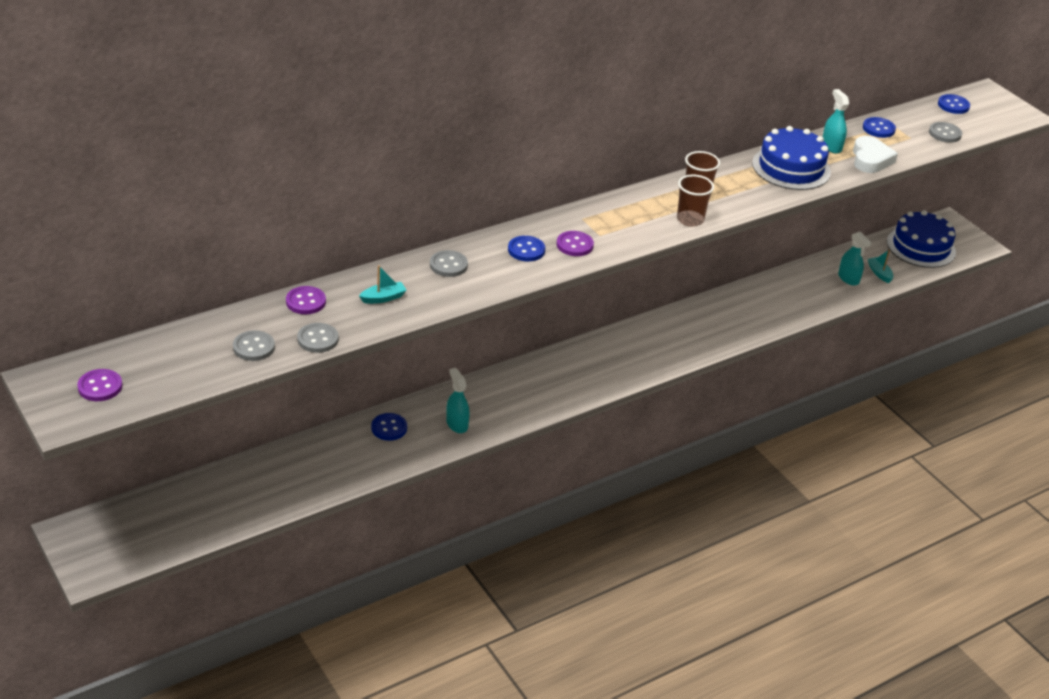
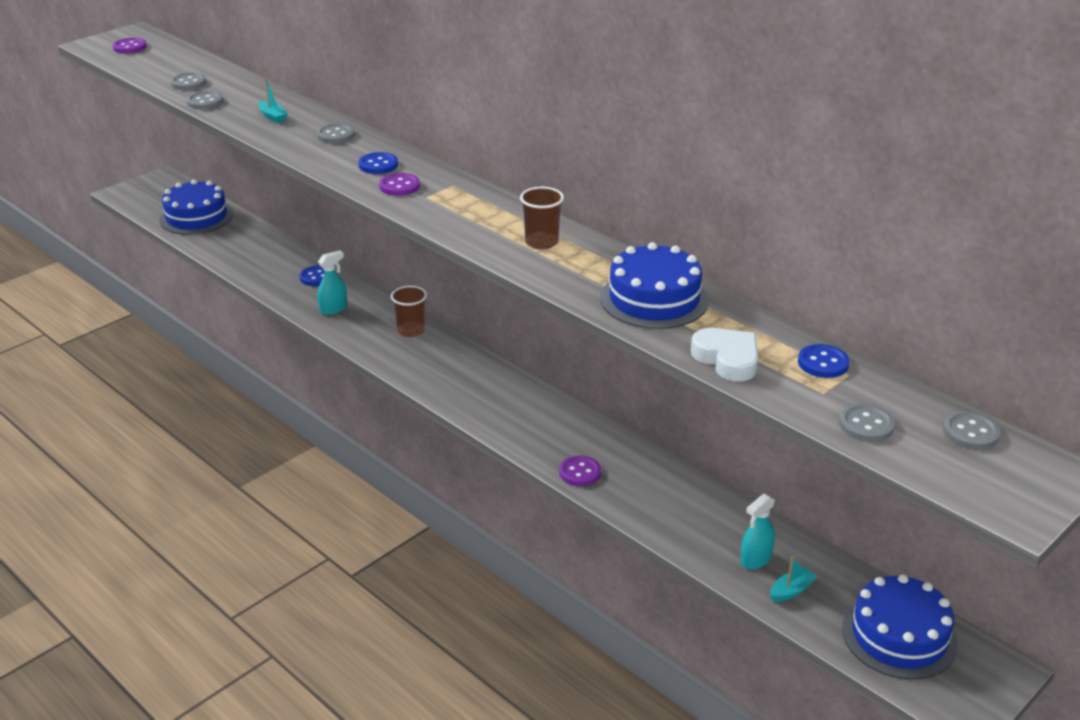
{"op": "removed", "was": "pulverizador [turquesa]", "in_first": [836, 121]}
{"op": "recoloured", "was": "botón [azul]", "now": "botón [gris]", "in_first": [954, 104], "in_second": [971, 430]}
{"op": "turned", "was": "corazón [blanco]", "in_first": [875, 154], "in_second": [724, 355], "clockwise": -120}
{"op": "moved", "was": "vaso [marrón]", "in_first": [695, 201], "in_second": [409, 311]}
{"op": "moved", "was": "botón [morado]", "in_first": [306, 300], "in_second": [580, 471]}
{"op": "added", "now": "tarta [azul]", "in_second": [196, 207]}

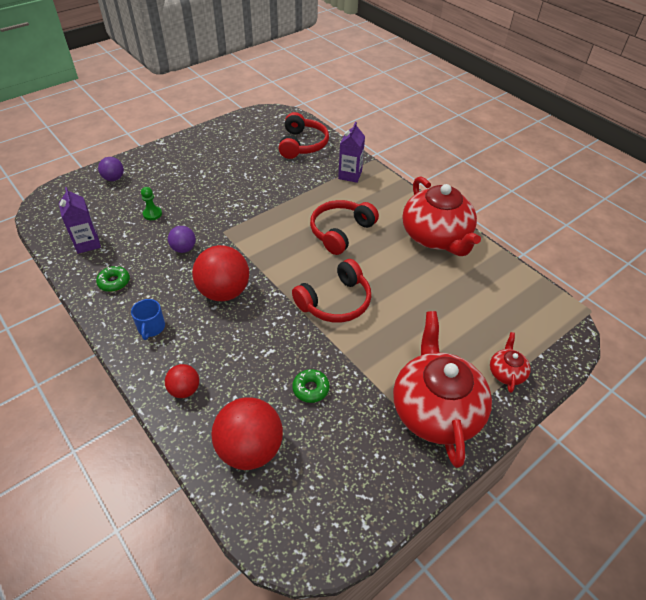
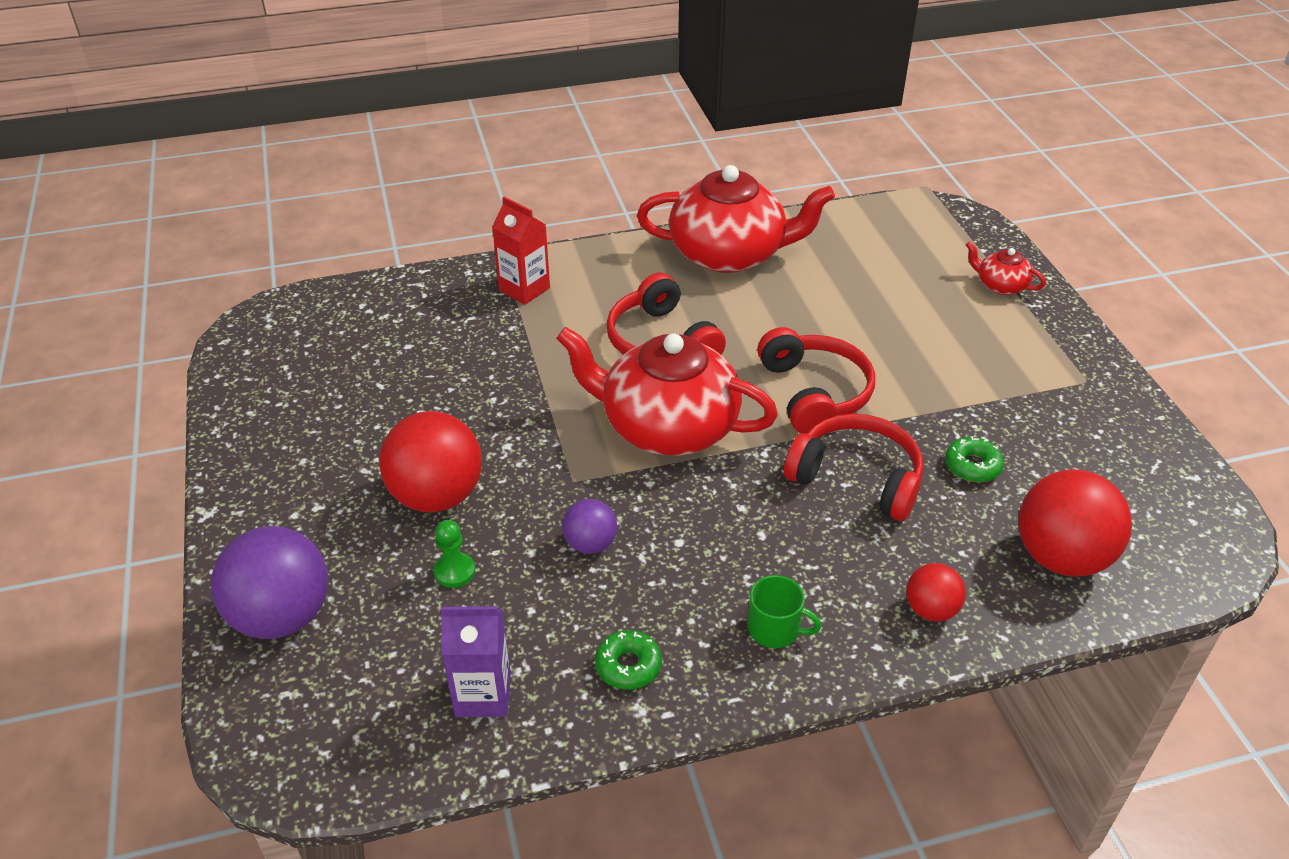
{"op": "moved", "was": "auriculares [rojo]", "in_first": [304, 135], "in_second": [853, 467]}
{"op": "recoloured", "was": "cartón de leche [morado]", "now": "cartón de leche [rojo]", "in_first": [351, 152], "in_second": [521, 250]}
{"op": "resized", "was": "pelota [morado]", "in_first": [111, 169], "in_second": [269, 582], "ratio": 1.89}
{"op": "moved", "was": "pelota [rojo]", "in_first": [220, 273], "in_second": [430, 461]}
{"op": "recoloured", "was": "taza [azul]", "now": "taza [verde]", "in_first": [148, 319], "in_second": [785, 611]}
{"op": "moved", "was": "tetera [rojo]", "in_first": [442, 389], "in_second": [667, 391]}

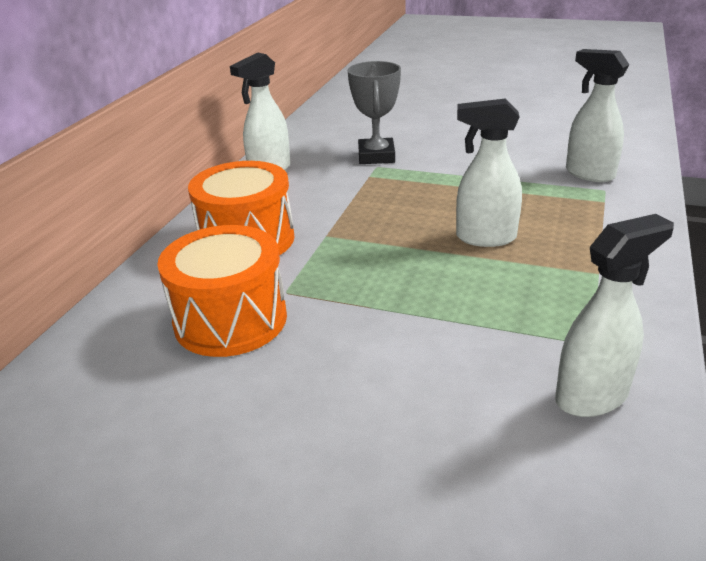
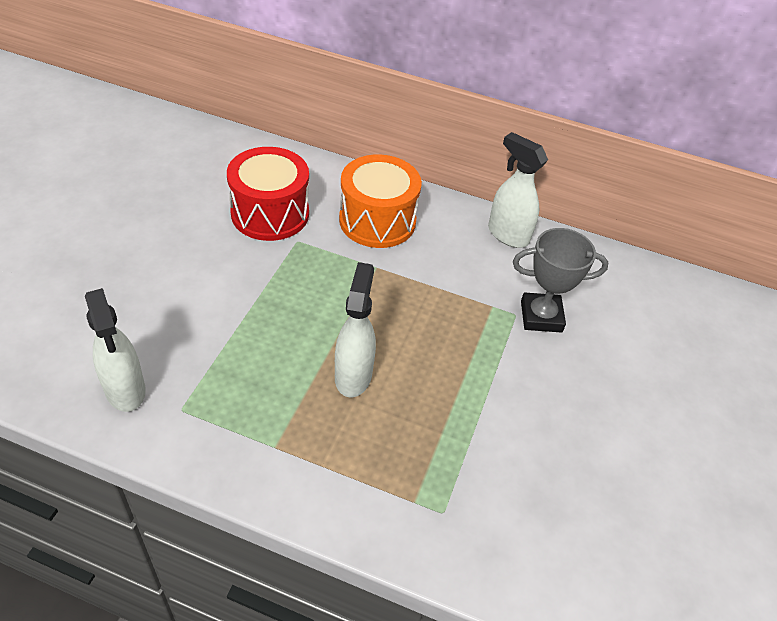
{"op": "removed", "was": "pulverizador [blanco]", "in_first": [597, 115]}
{"op": "recoloured", "was": "tambor [naranja]", "now": "tambor [rojo]", "in_first": [222, 291], "in_second": [268, 194]}

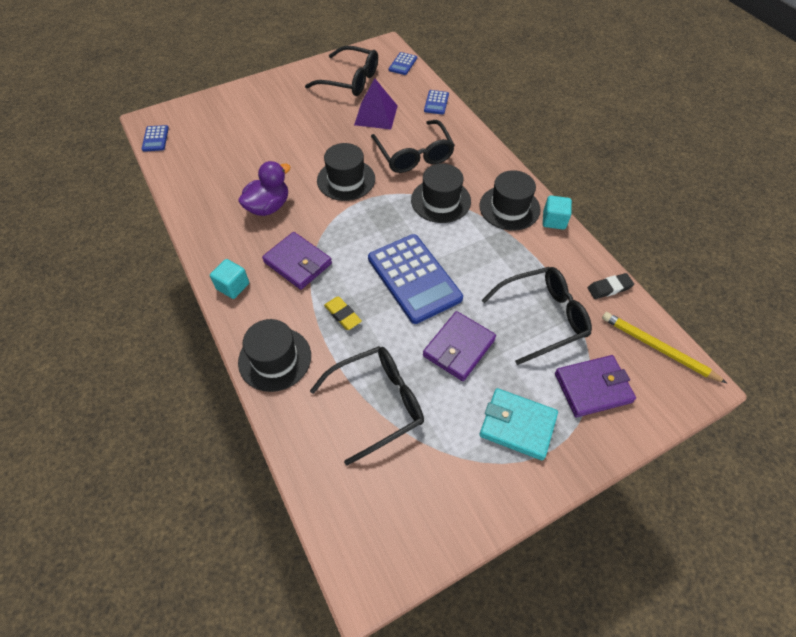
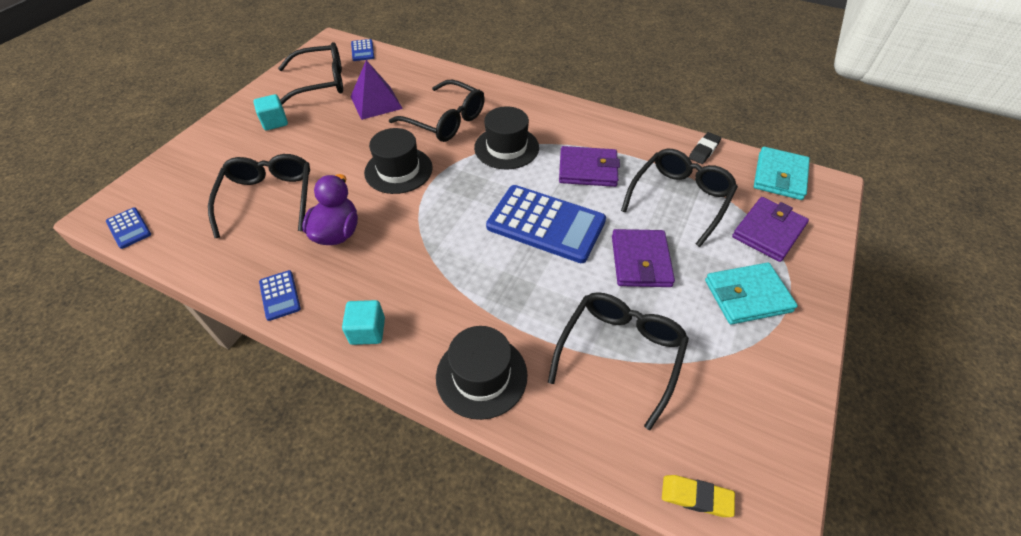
{"op": "moved", "was": "calculadora [azul]", "in_first": [436, 102], "in_second": [280, 295]}
{"op": "removed", "was": "sombrero [negro]", "in_first": [510, 200]}
{"op": "moved", "was": "cubo [turquesa]", "in_first": [557, 212], "in_second": [270, 112]}
{"op": "moved", "was": "cartera [morado]", "in_first": [297, 261], "in_second": [589, 166]}
{"op": "moved", "was": "goma de borrar [amarillo]", "in_first": [343, 313], "in_second": [698, 496]}
{"op": "replaced", "was": "lápiz [amarillo]", "now": "cartera [turquesa]", "in_first": [664, 347], "in_second": [782, 173]}
{"op": "added", "now": "gafas [negro]", "in_second": [259, 196]}

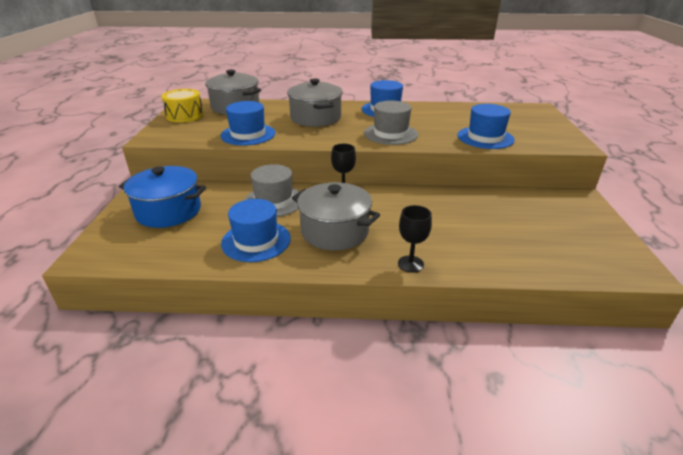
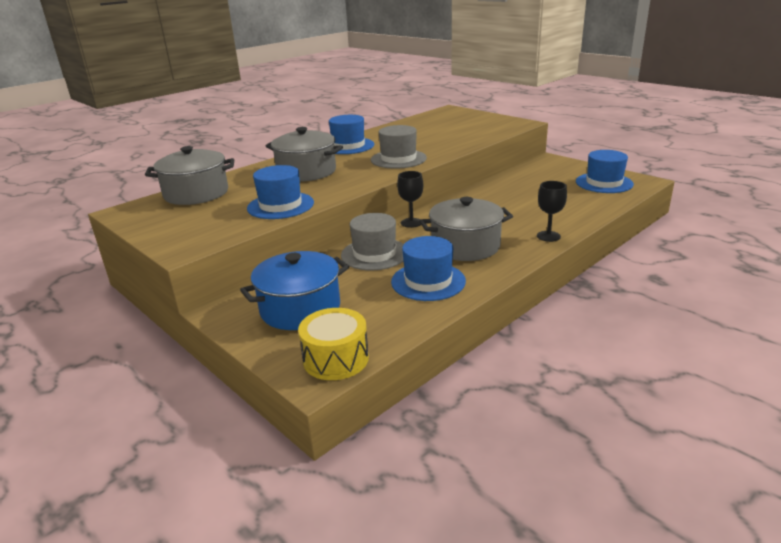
{"op": "moved", "was": "tambor [amarillo]", "in_first": [182, 106], "in_second": [333, 344]}
{"op": "moved", "was": "sombrero [azul]", "in_first": [485, 126], "in_second": [605, 171]}

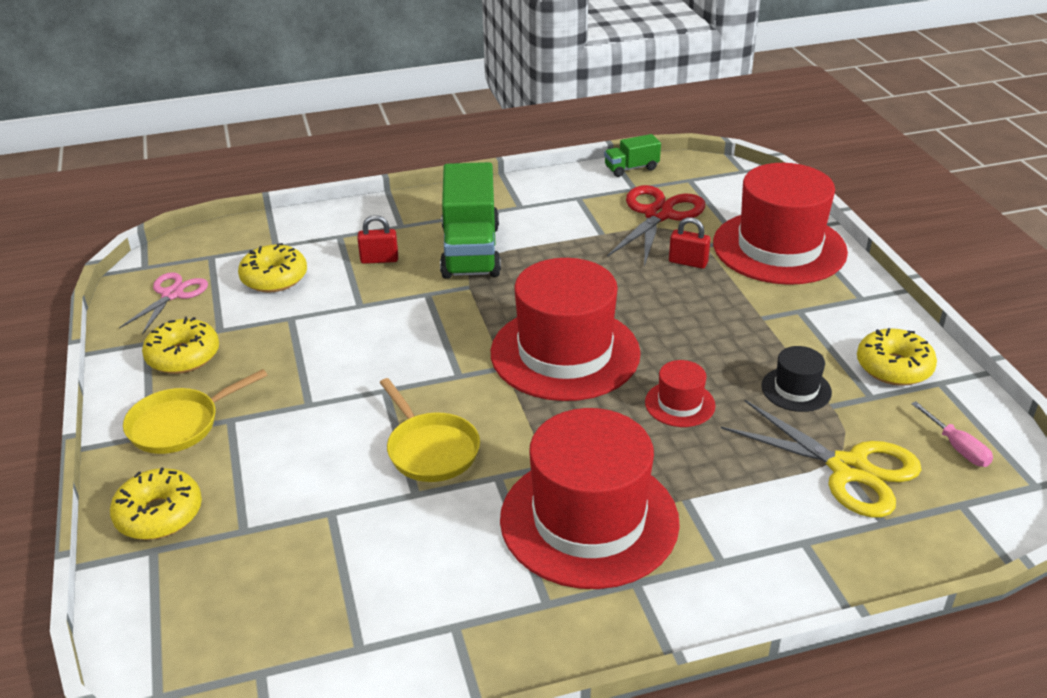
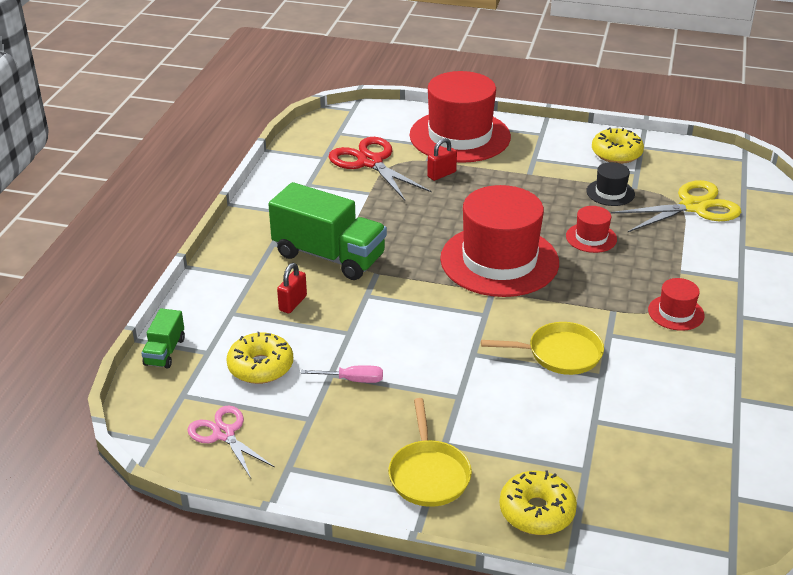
{"op": "moved", "was": "camión [verde]", "in_first": [632, 155], "in_second": [163, 338]}
{"op": "removed", "was": "rosquilla [amarillo]", "in_first": [180, 345]}
{"op": "moved", "was": "destornillador [rosa]", "in_first": [952, 434], "in_second": [342, 374]}
{"op": "resized", "was": "sombrero [rojo]", "in_first": [590, 498], "in_second": [676, 304], "ratio": 0.44}

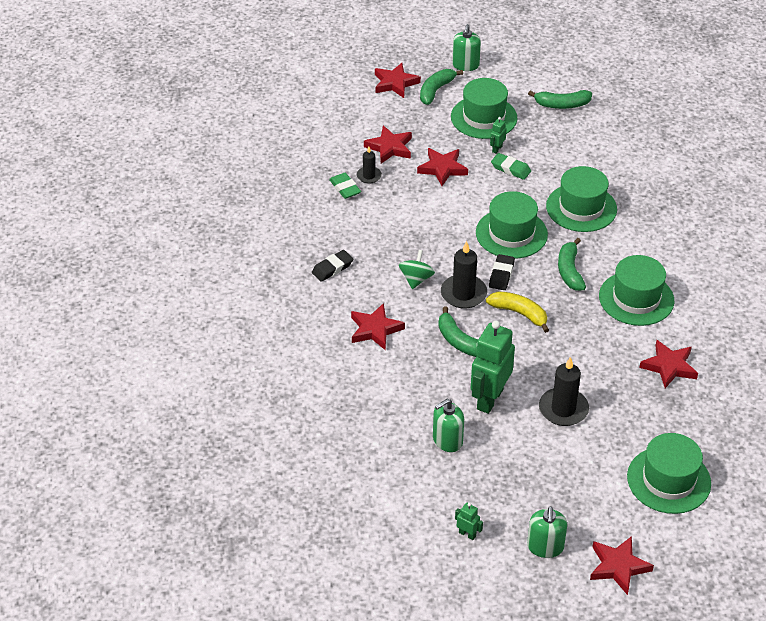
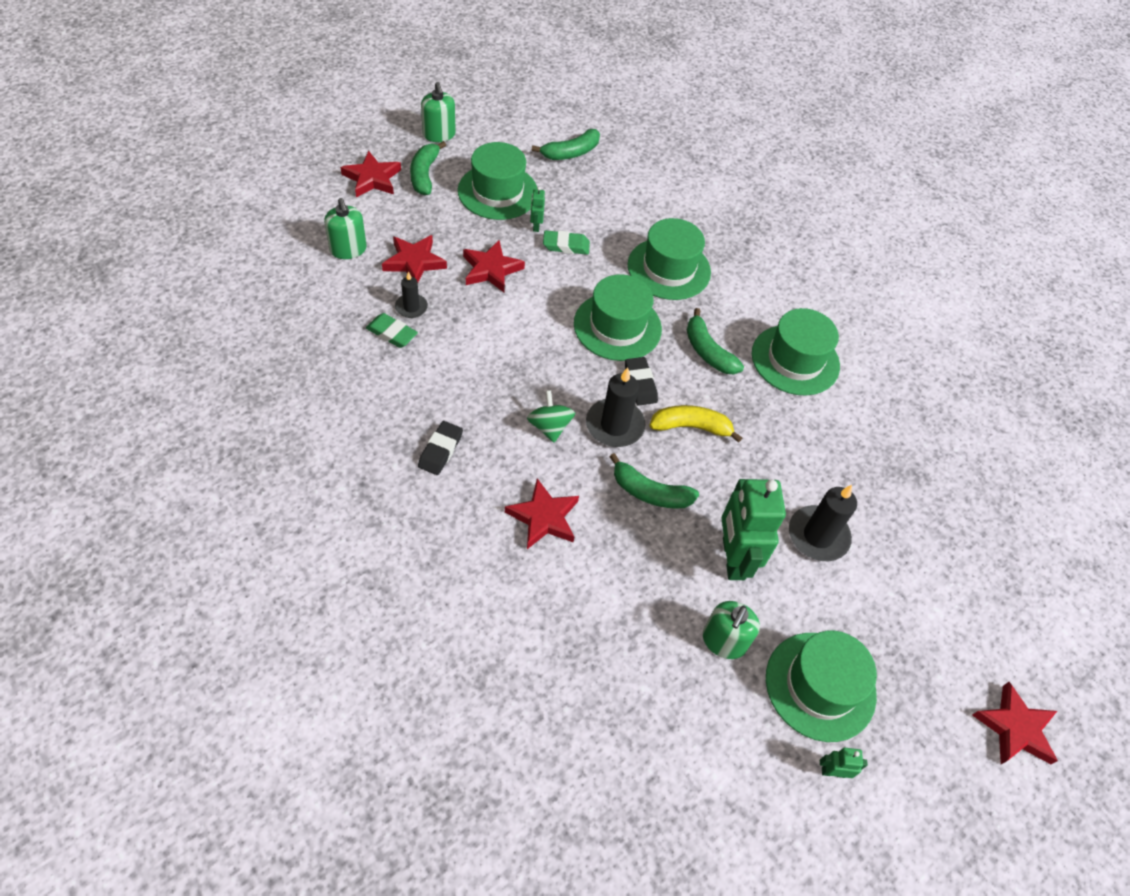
{"op": "removed", "was": "estrella [rojo]", "in_first": [668, 364]}
{"op": "moved", "was": "sombrero [verde]", "in_first": [669, 473], "in_second": [821, 686]}
{"op": "moved", "was": "dispensador de jabón [verde]", "in_first": [547, 532], "in_second": [345, 228]}

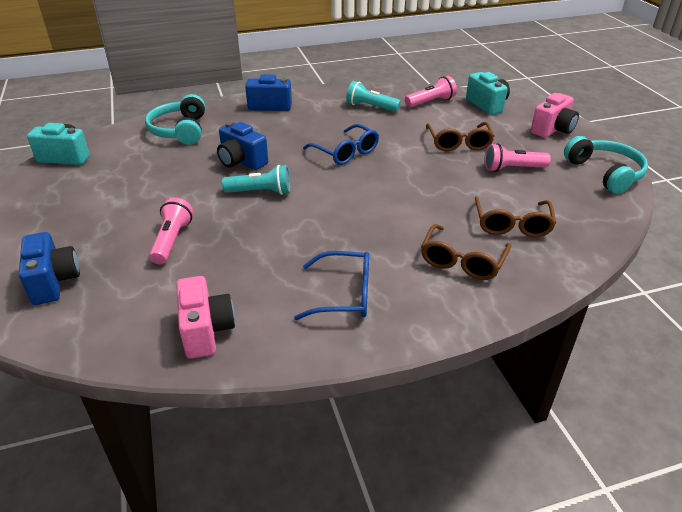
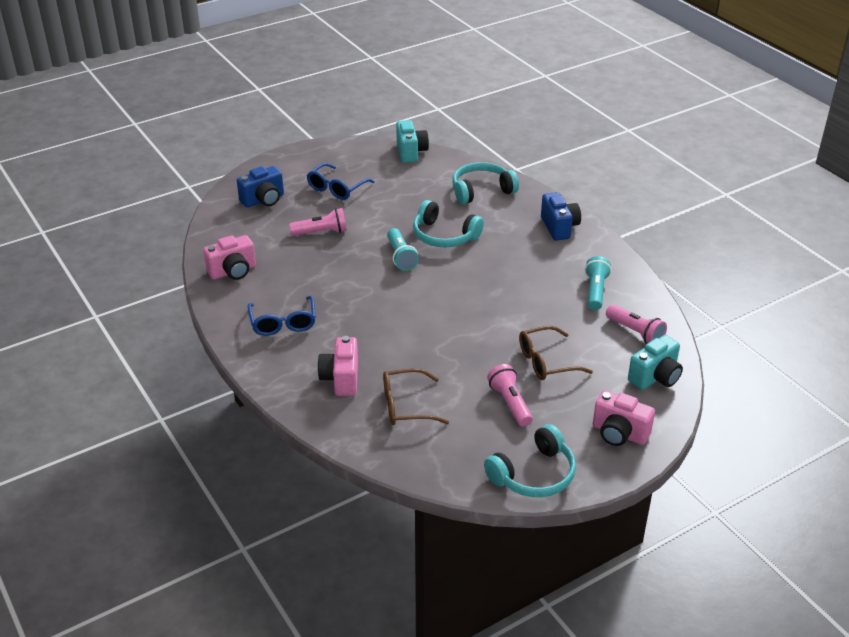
{"op": "replaced", "was": "cámara [azul]", "now": "auriculares [turquesa]", "in_first": [242, 146], "in_second": [448, 223]}
{"op": "moved", "was": "gafas [azul]", "in_first": [341, 144], "in_second": [341, 181]}
{"op": "replaced", "was": "gafas [marrón]", "now": "cámara [rosa]", "in_first": [466, 252], "in_second": [337, 366]}

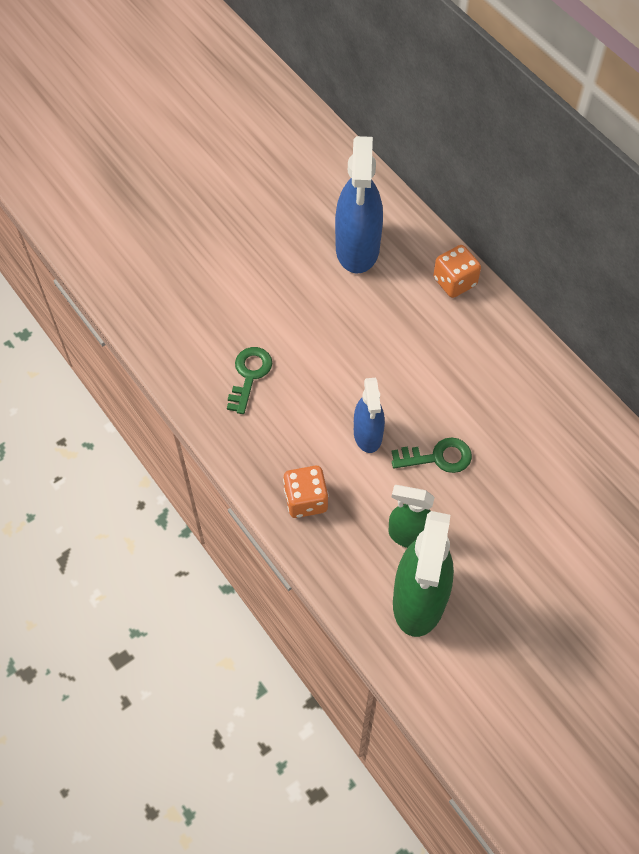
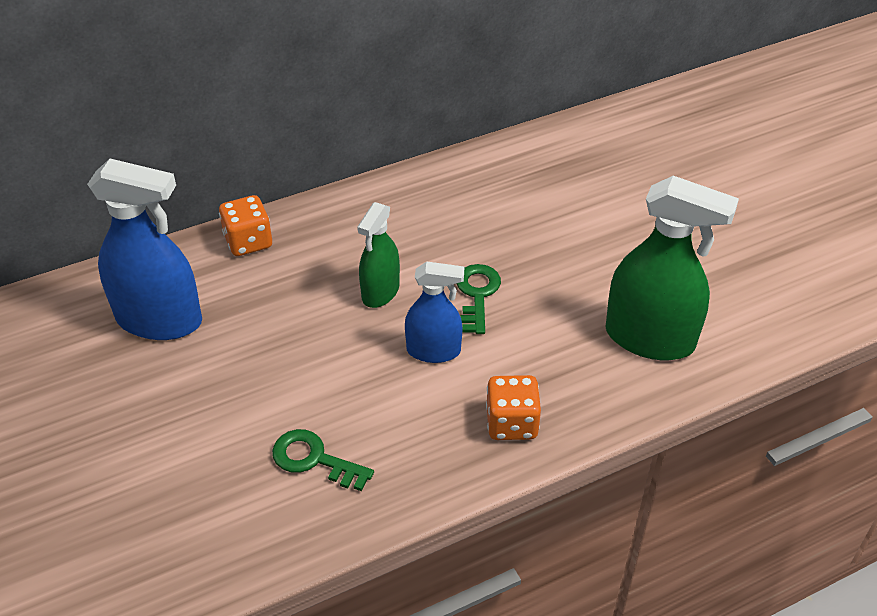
{"op": "moved", "was": "pulverizador [verde]", "in_first": [411, 516], "in_second": [378, 255]}

